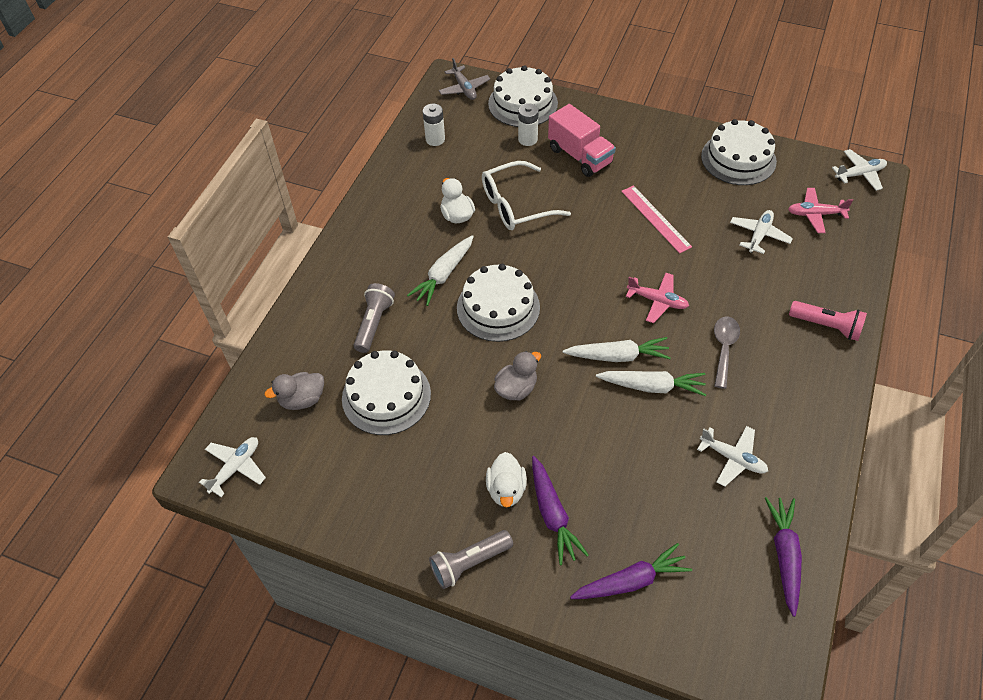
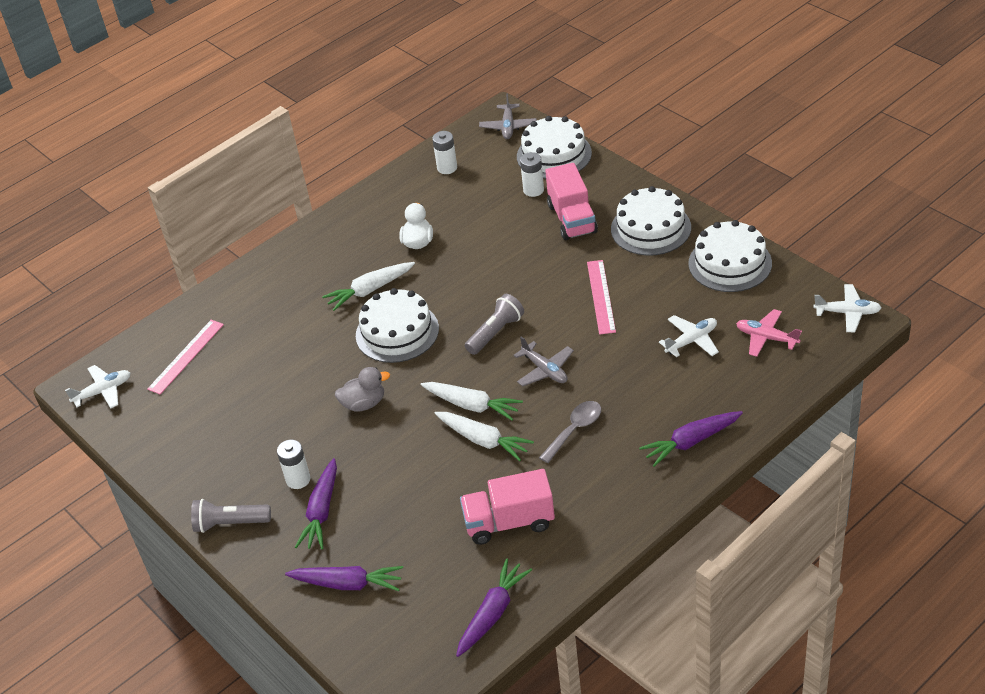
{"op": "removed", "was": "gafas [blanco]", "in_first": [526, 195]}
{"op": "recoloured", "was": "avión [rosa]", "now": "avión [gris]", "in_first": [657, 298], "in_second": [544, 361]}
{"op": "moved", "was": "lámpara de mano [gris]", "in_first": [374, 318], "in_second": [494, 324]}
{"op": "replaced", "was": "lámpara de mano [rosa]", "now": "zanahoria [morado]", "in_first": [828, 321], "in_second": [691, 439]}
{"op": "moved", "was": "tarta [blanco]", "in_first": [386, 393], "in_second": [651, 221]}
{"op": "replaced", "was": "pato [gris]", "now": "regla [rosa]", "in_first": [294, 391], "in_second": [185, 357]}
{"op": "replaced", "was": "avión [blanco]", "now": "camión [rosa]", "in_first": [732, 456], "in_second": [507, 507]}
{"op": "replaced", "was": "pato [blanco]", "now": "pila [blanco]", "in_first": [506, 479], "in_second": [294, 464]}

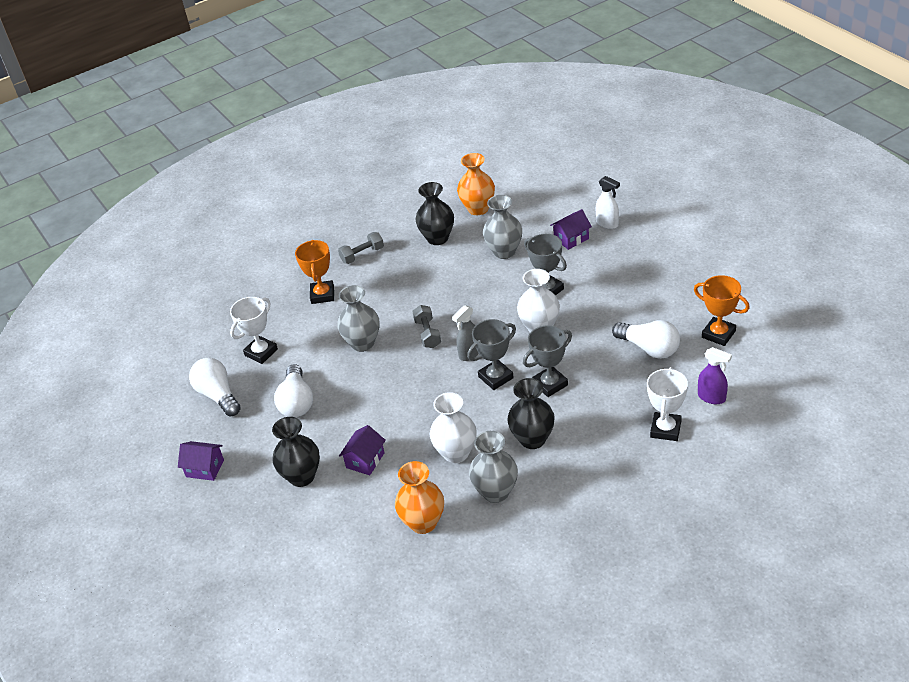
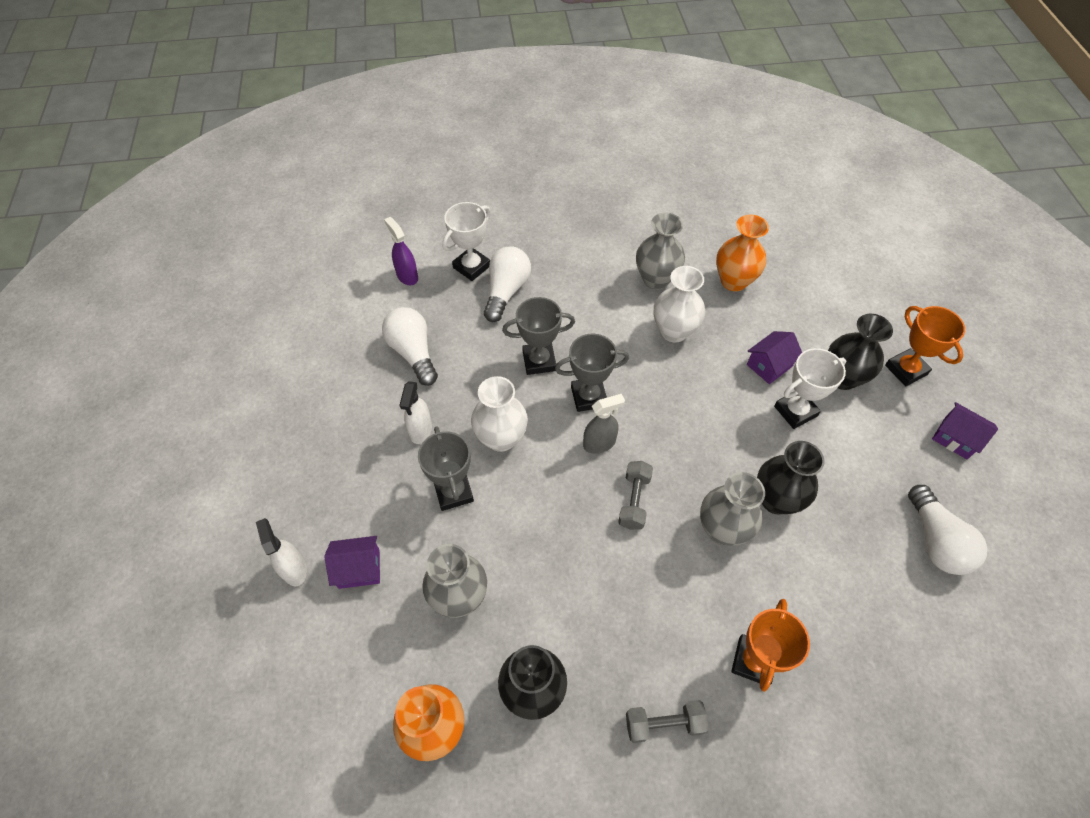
{"op": "moved", "was": "trofeo [naranja]", "in_first": [722, 310], "in_second": [925, 346]}
{"op": "moved", "was": "trofeo [blanco]", "in_first": [254, 330], "in_second": [810, 388]}
{"op": "moved", "was": "bombilla [blanco]", "in_first": [293, 390], "in_second": [507, 284]}
{"op": "moved", "was": "florero [negro]", "in_first": [531, 413], "in_second": [791, 478]}
{"op": "added", "now": "pulverizador [blanco]", "in_second": [415, 412]}

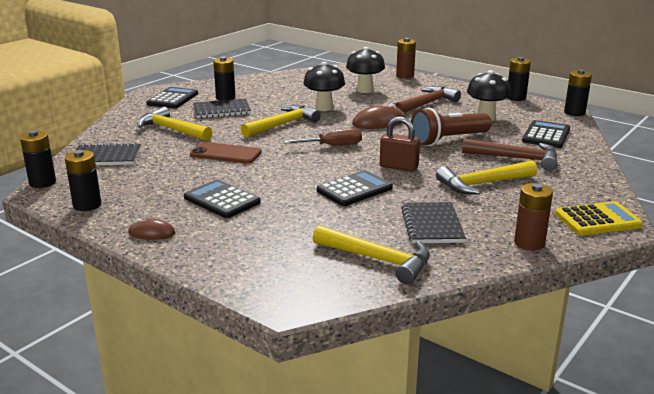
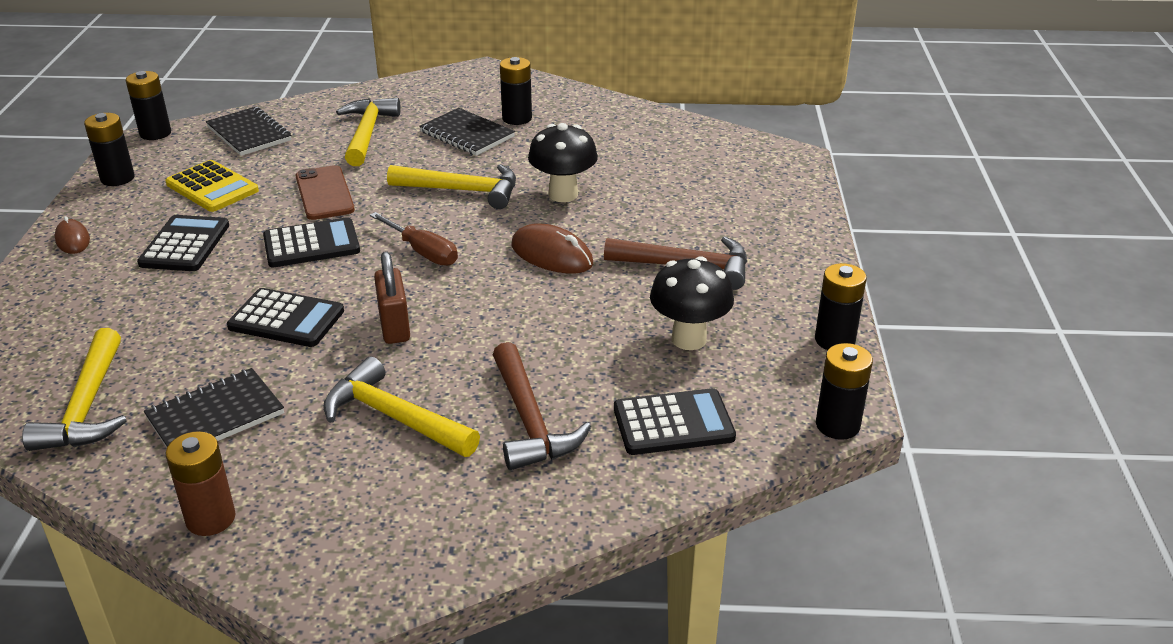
{"op": "removed", "was": "pila [marrón]", "in_first": [406, 58]}
{"op": "removed", "was": "seta [negro]", "in_first": [365, 70]}
{"op": "moved", "was": "calculadora [negro]", "in_first": [172, 98], "in_second": [311, 242]}
{"op": "removed", "was": "lámpara de mano [marrón]", "in_first": [451, 127]}
{"op": "moved", "was": "calculadora [amarillo]", "in_first": [599, 218], "in_second": [212, 186]}

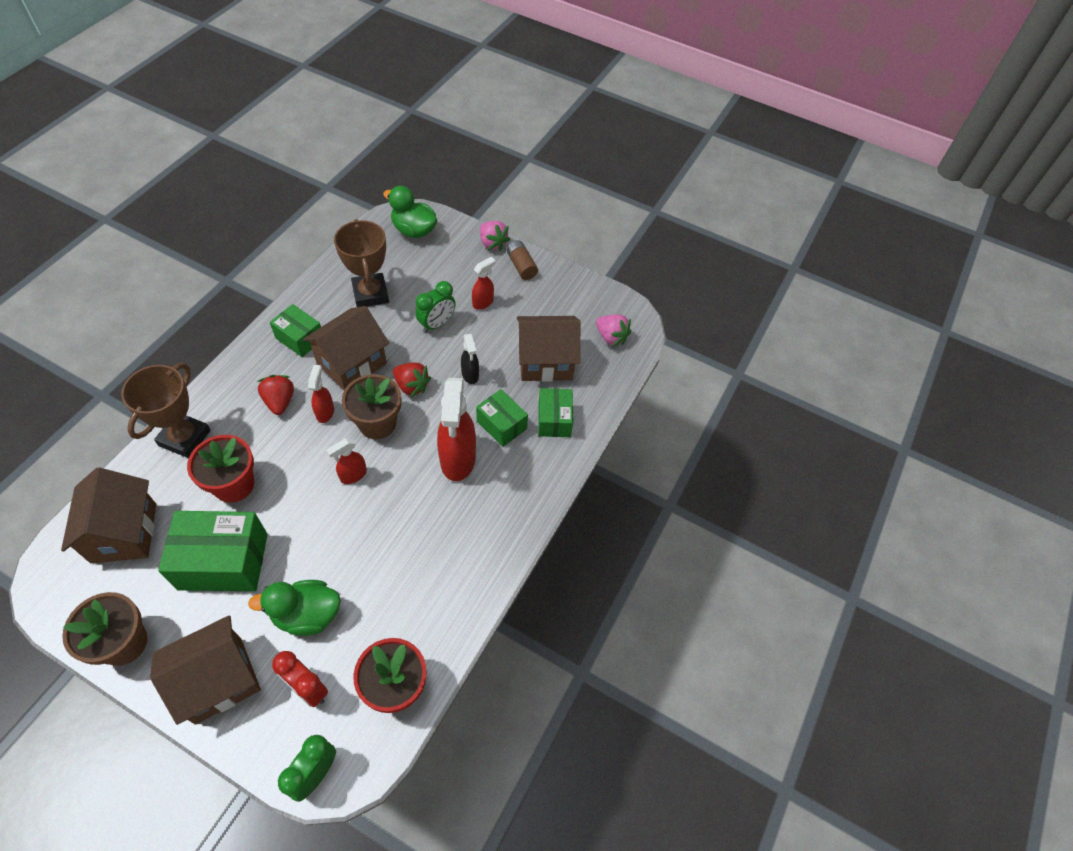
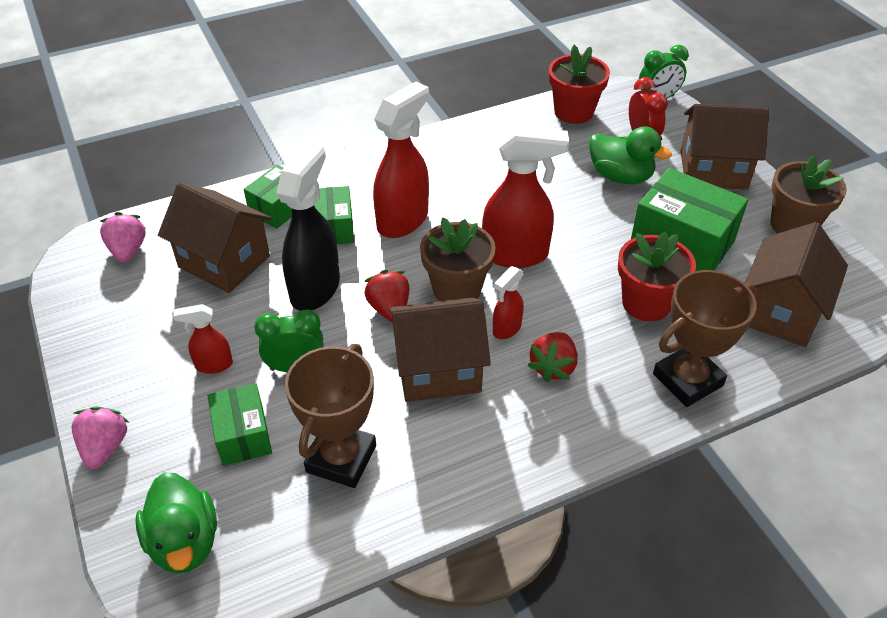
{"op": "removed", "was": "pila [marrón]", "in_first": [522, 260]}
{"op": "moved", "was": "caja [verde]", "in_first": [295, 330], "in_second": [239, 424]}
{"op": "resized", "was": "pulverizador [negro]", "in_first": [470, 359], "in_second": [308, 227], "ratio": 1.97}
{"op": "resized", "was": "pulverizador [rojo]", "in_first": [346, 461], "in_second": [525, 196], "ratio": 1.97}

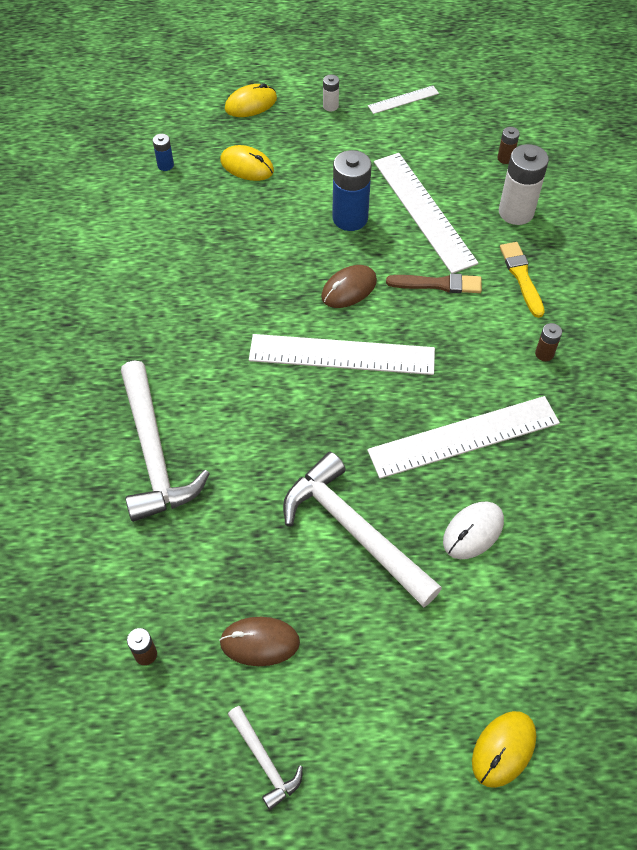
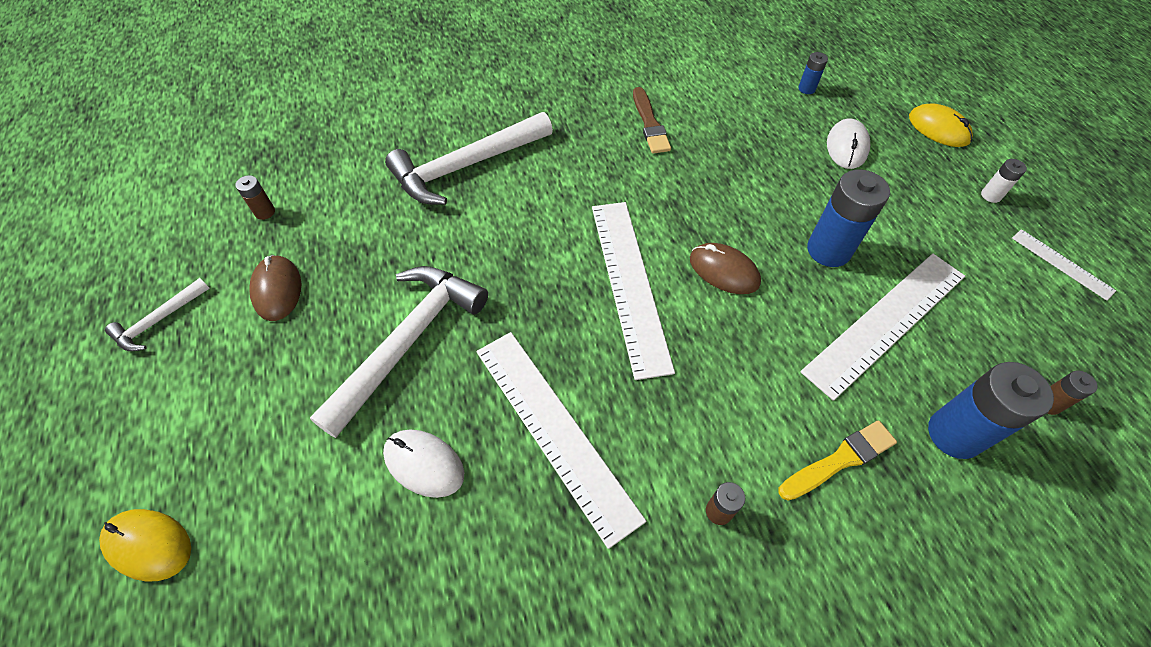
{"op": "recoloured", "was": "pila [blanco]", "now": "pila [azul]", "in_first": [524, 184], "in_second": [991, 410]}
{"op": "recoloured", "was": "ratón [amarillo]", "now": "ratón [blanco]", "in_first": [247, 163], "in_second": [848, 144]}
{"op": "moved", "was": "pincel [marrón]", "in_first": [434, 283], "in_second": [652, 120]}

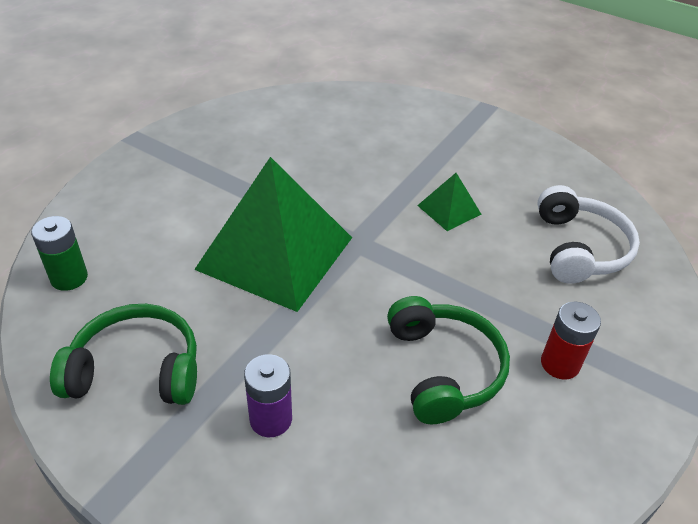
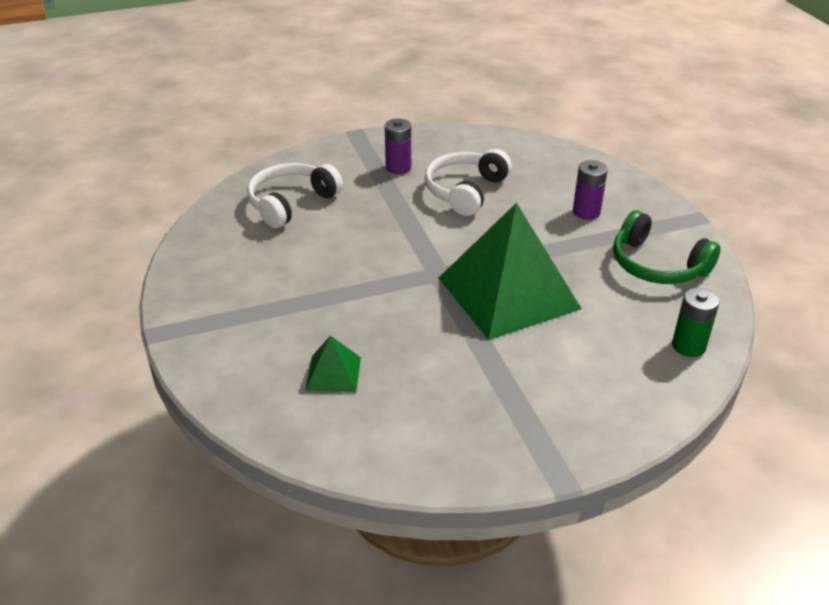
{"op": "moved", "was": "pirámide [verde]", "in_first": [449, 202], "in_second": [333, 364]}
{"op": "recoloured", "was": "auriculares [verde]", "now": "auriculares [blanco]", "in_first": [448, 360], "in_second": [468, 182]}
{"op": "recoloured", "was": "pila [rojo]", "now": "pila [morado]", "in_first": [571, 341], "in_second": [398, 146]}

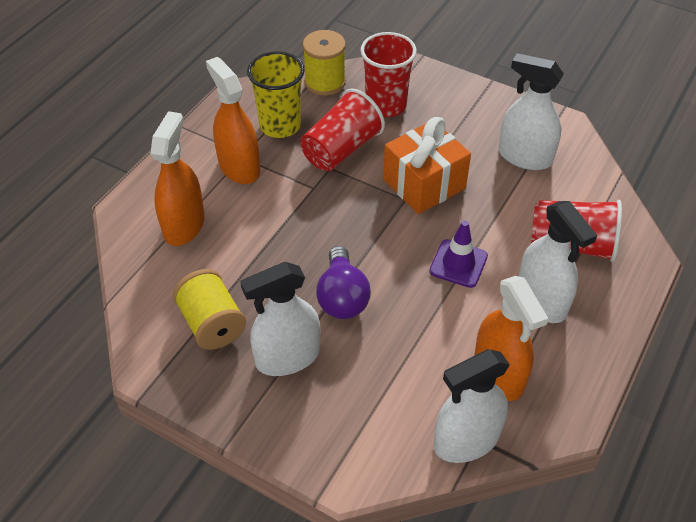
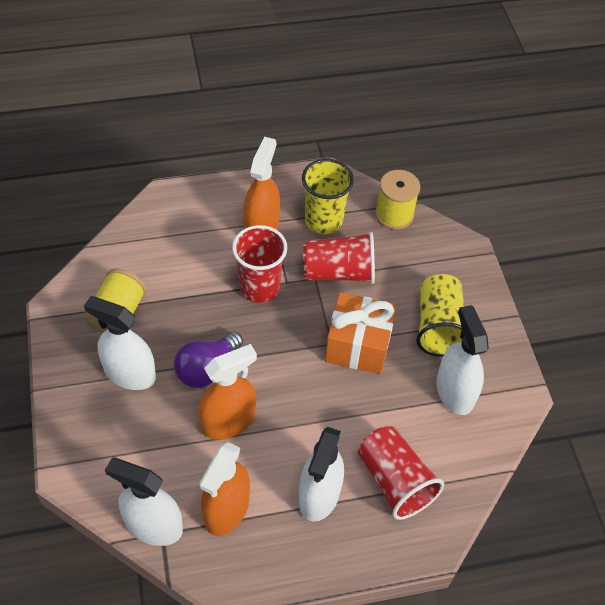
{"op": "moved", "was": "vaso [rojo]", "in_first": [388, 74], "in_second": [259, 264]}
{"op": "moved", "was": "pulverizador [naranja]", "in_first": [177, 178], "in_second": [227, 391]}
{"op": "removed", "was": "cono de tráfico [morado]", "in_first": [458, 254]}
{"op": "added", "now": "vaso [amarillo]", "in_second": [440, 315]}

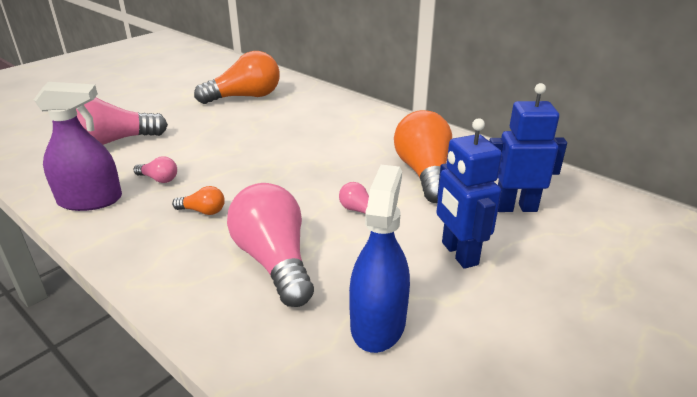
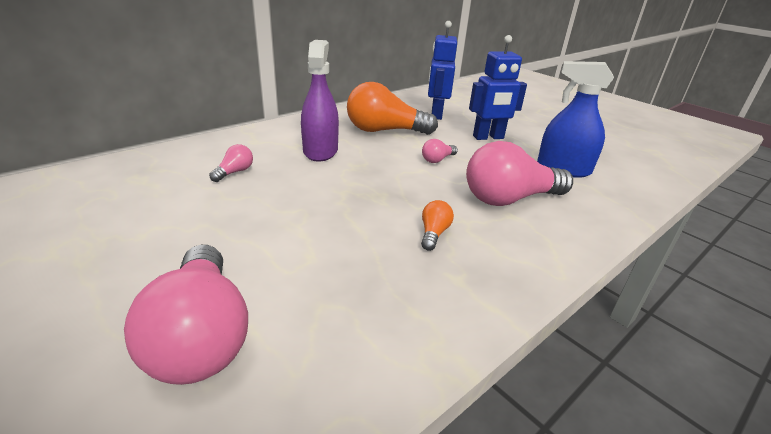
{"op": "removed", "was": "bombilla [naranja]", "in_first": [237, 77]}
{"op": "moved", "was": "pulverizador [morado]", "in_first": [78, 146], "in_second": [320, 101]}
{"op": "moved", "was": "bombilla [rosa]", "in_first": [155, 169], "in_second": [231, 163]}

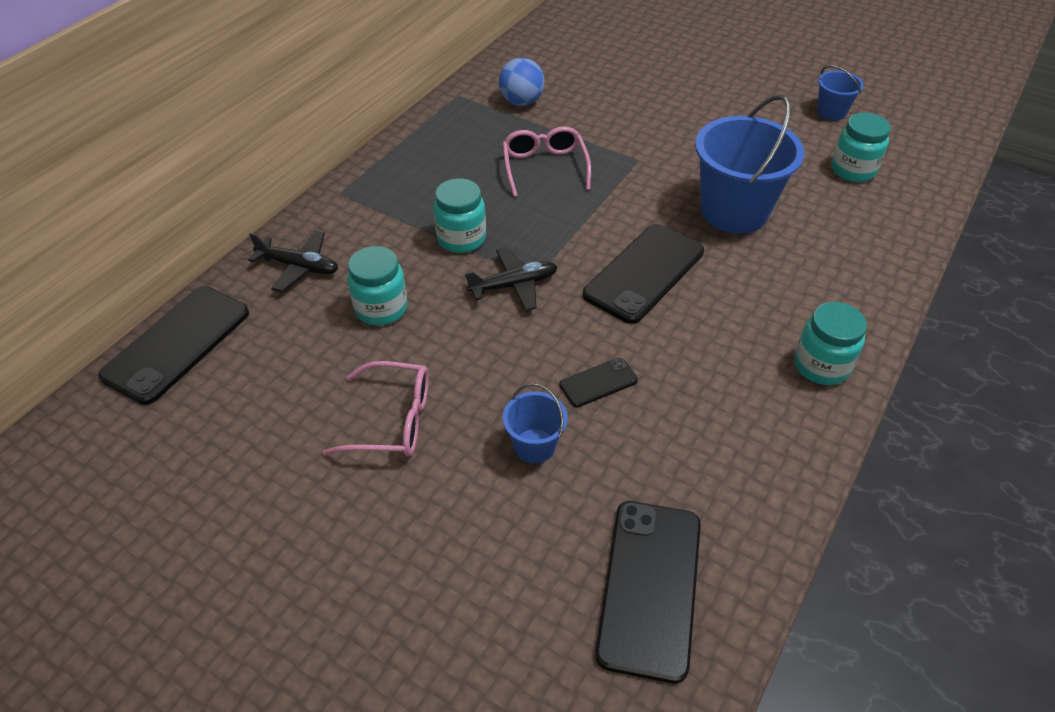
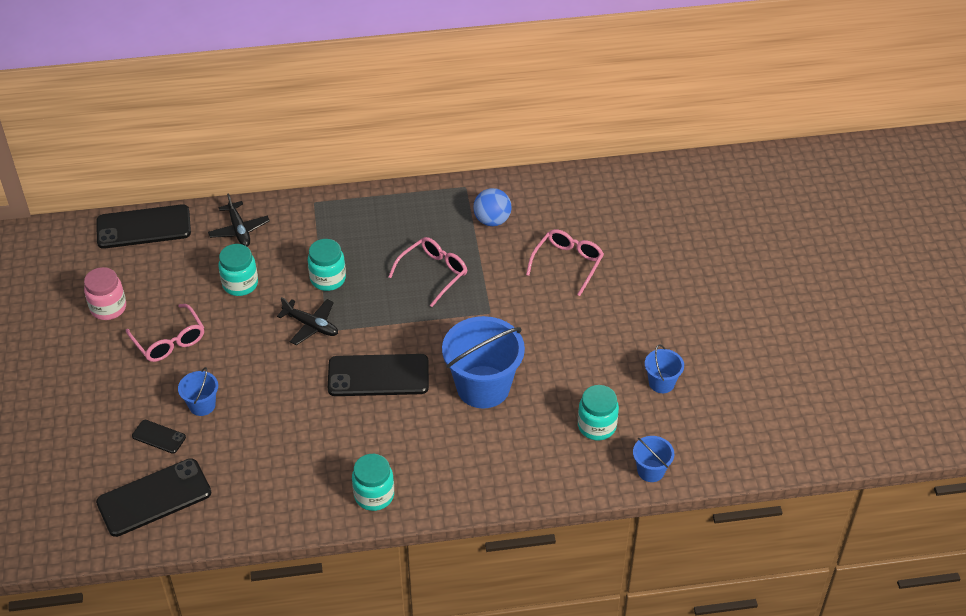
{"op": "moved", "was": "móvil [negro]", "in_first": [598, 382], "in_second": [159, 437]}
{"op": "added", "now": "gafas [rosa]", "in_second": [565, 262]}
{"op": "added", "now": "tarro [rosa]", "in_second": [105, 293]}
{"op": "added", "now": "balde [azul]", "in_second": [653, 459]}

